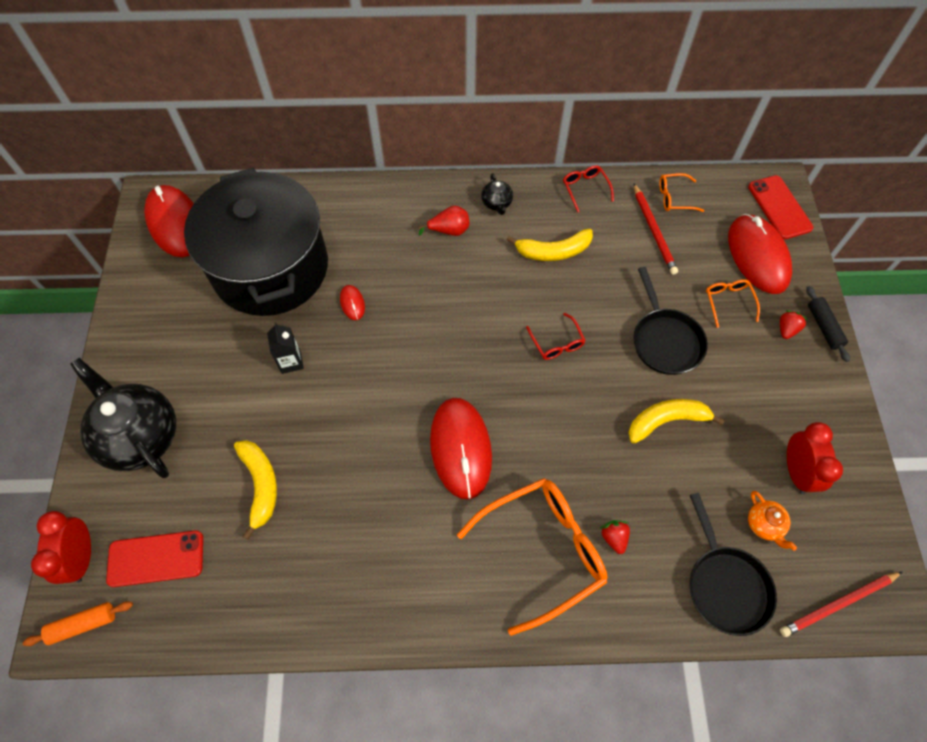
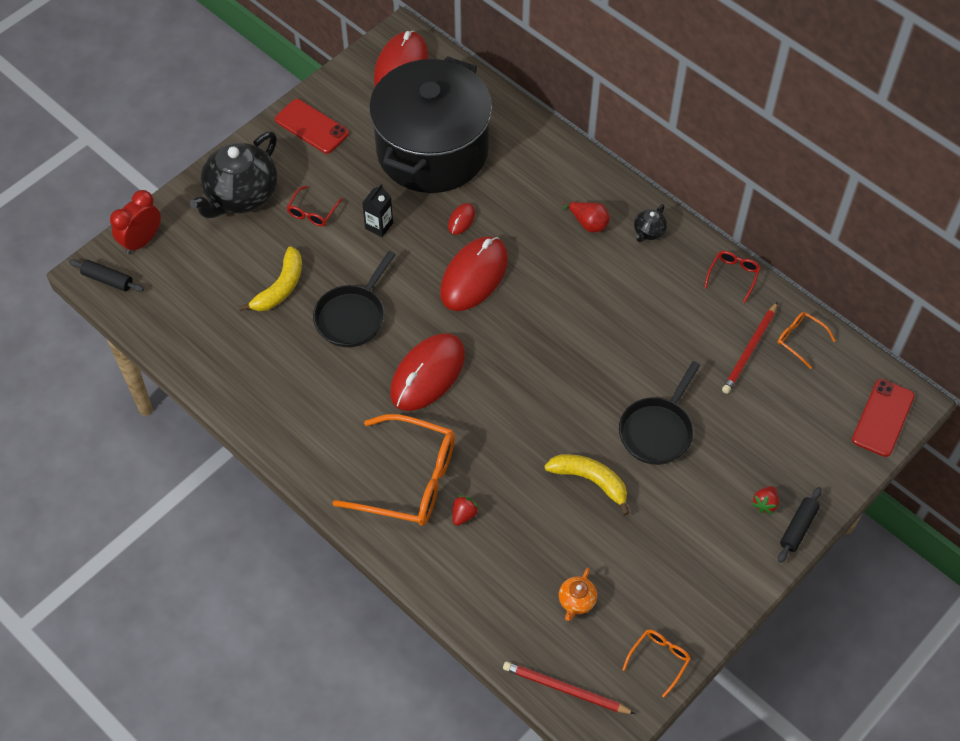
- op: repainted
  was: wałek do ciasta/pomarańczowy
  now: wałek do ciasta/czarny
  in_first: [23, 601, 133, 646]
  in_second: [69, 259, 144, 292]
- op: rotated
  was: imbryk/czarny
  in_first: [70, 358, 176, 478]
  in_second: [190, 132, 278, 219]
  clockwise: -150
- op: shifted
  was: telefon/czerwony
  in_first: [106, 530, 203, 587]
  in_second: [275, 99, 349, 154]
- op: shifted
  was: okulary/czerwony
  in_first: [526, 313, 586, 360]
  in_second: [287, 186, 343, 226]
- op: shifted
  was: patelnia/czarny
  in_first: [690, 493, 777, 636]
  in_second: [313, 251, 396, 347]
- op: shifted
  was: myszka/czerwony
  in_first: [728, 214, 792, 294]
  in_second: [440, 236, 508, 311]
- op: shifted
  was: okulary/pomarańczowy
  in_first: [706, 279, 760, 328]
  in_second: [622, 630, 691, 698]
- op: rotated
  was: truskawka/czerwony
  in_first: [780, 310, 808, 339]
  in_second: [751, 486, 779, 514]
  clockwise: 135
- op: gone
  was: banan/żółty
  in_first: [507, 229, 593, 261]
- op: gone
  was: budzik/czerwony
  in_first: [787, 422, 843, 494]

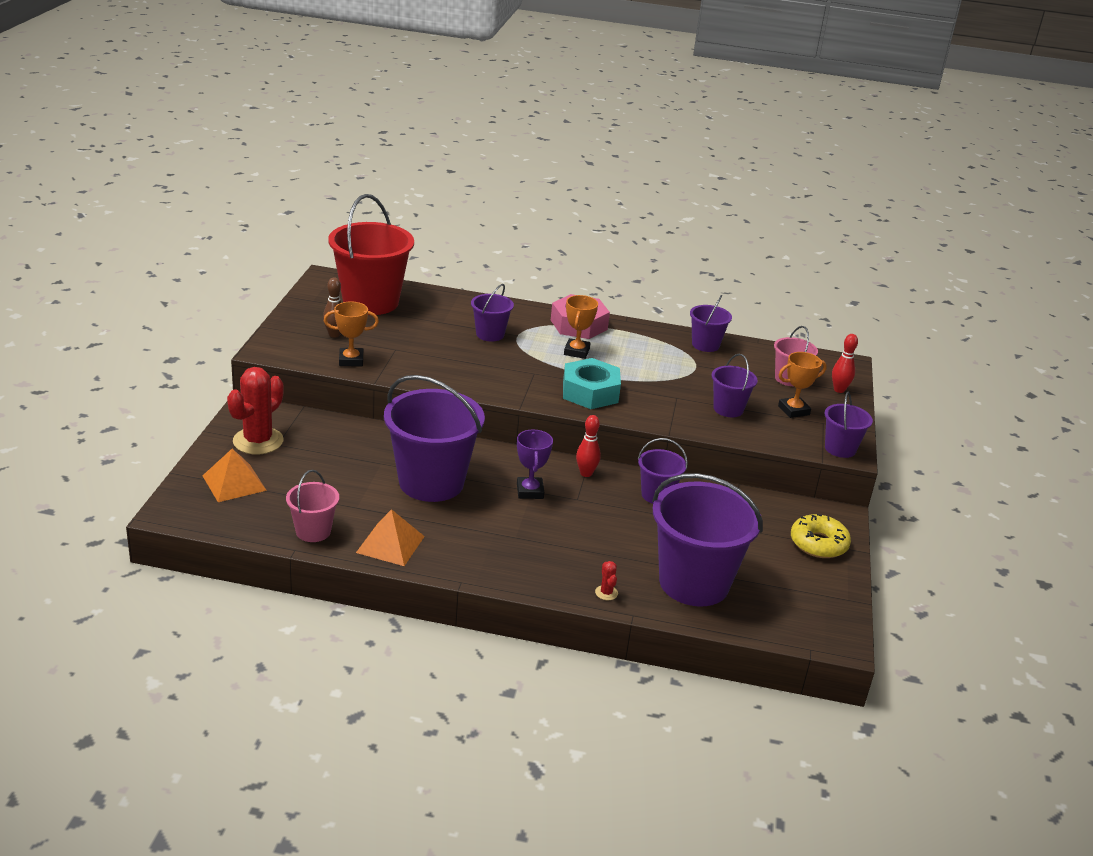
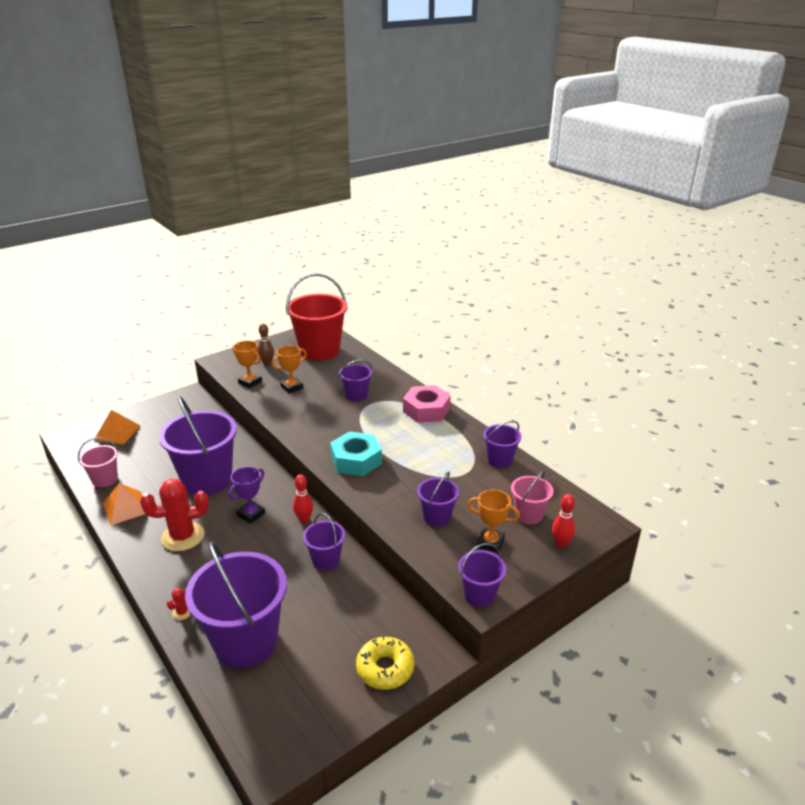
- op: shifted
  was: kaktus/czerwony
  in_first: [227, 367, 284, 454]
  in_second: [140, 479, 209, 551]
- op: shifted
  was: puchar/pomarańczowy
  in_first: [564, 295, 598, 359]
  in_second: [272, 345, 307, 393]

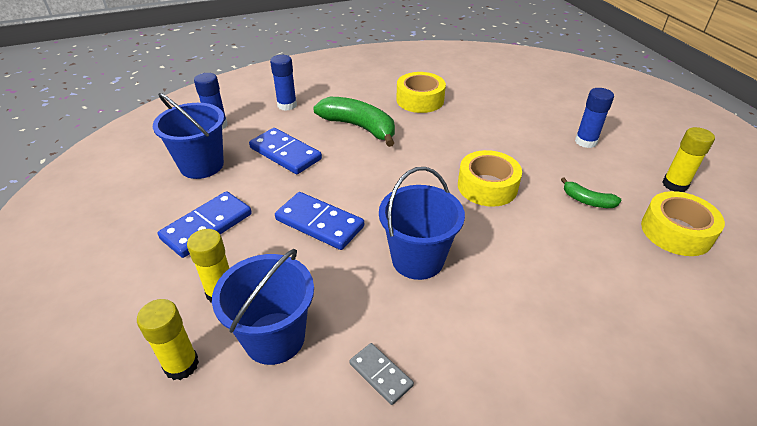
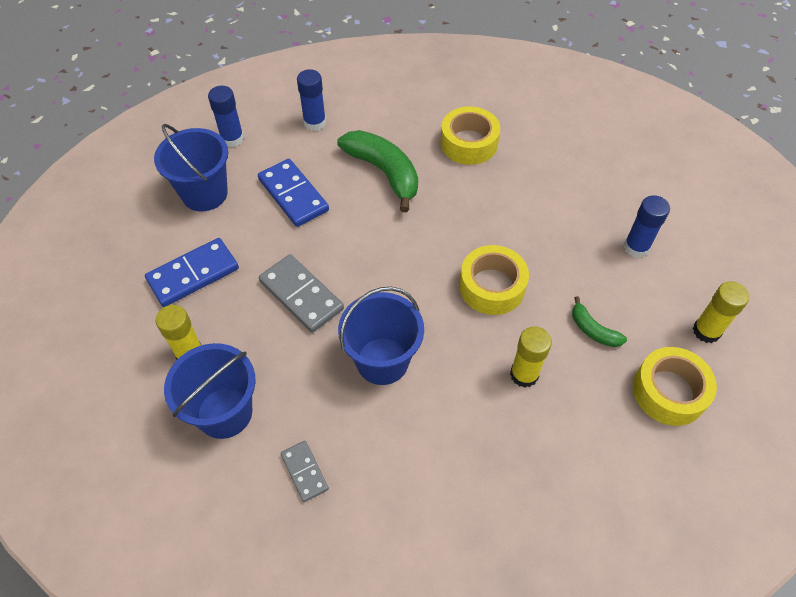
- op: repainted
  was: kostka domina/niebieski
  now: kostka domina/szary
  in_first: [275, 192, 364, 250]
  in_second: [259, 254, 344, 333]
- op: shifted
  was: klej w sztyfcie/żółty
  in_first: [137, 299, 199, 380]
  in_second: [510, 326, 552, 388]

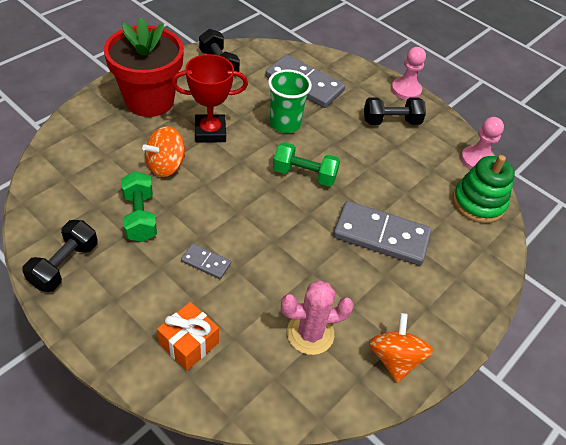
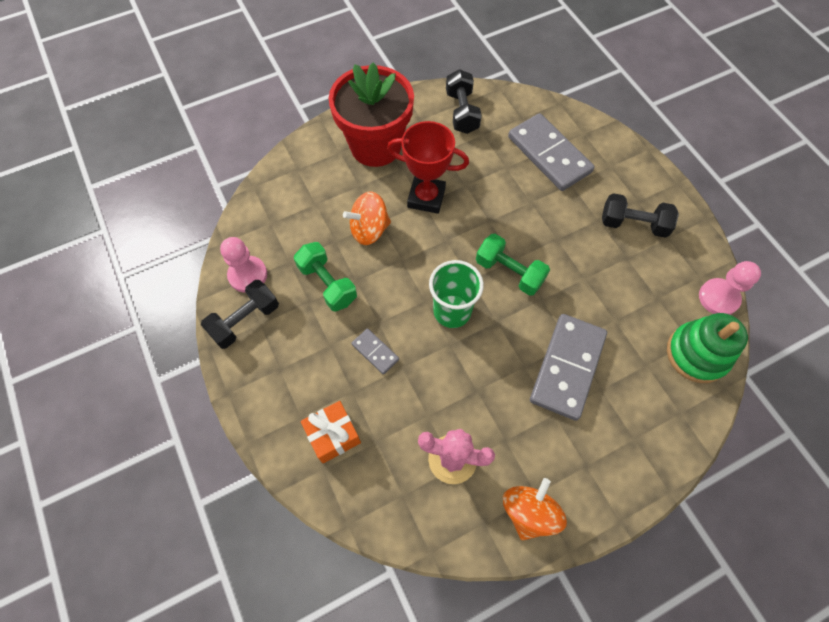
- op: shifted
  was: pionek/różowy
  in_first: [391, 47, 426, 100]
  in_second: [220, 237, 267, 293]
- op: rotated
  was: hantel/zielony
  in_first: [121, 171, 157, 242]
  in_second: [294, 242, 357, 312]
  clockwise: -45
- op: shifted
  was: szklanka/zielony
  in_first: [268, 69, 312, 133]
  in_second: [429, 260, 484, 328]
- op: rotated
  was: kostka domina/szary
  in_first: [333, 201, 431, 266]
  in_second: [530, 314, 607, 421]
  clockwise: 75

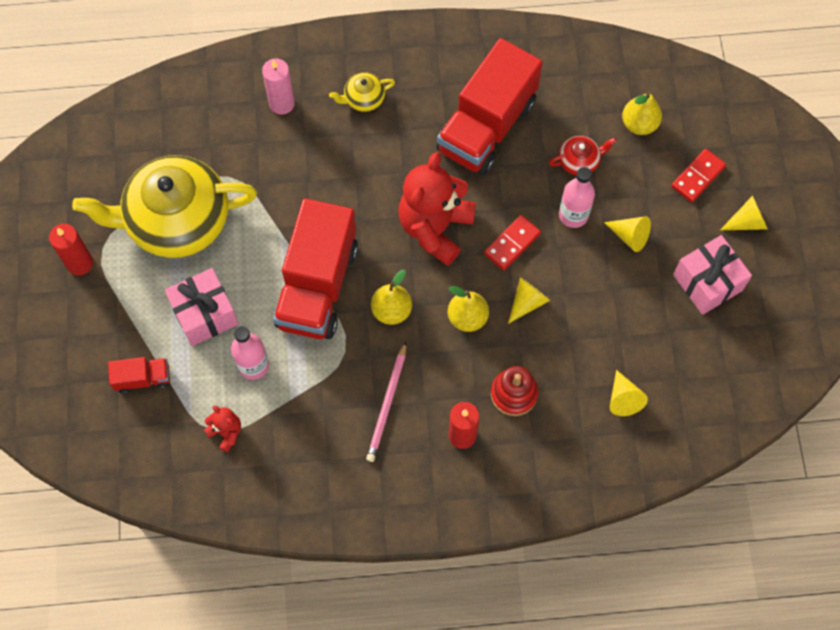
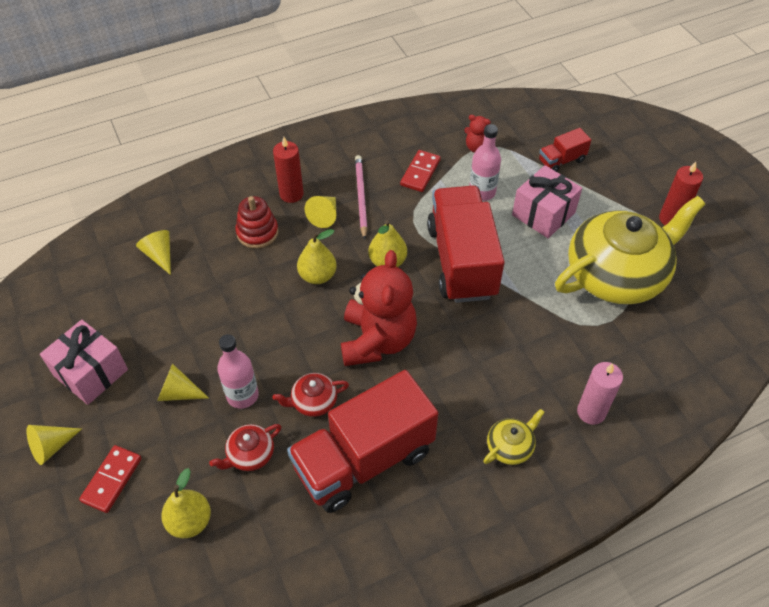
- op: new
  now: imbryk/czerwony
  in_second: [272, 373, 349, 417]
- op: rotated
  was: ciężarówka/czerwony
  in_first: [437, 38, 543, 175]
  in_second: [287, 370, 438, 513]
  clockwise: -135
- op: shifted
  was: stożek/żółty
  in_first: [508, 278, 550, 324]
  in_second: [305, 196, 336, 228]
- op: shifted
  was: kostka domina/czerwony
  in_first: [484, 215, 541, 271]
  in_second: [400, 150, 441, 192]

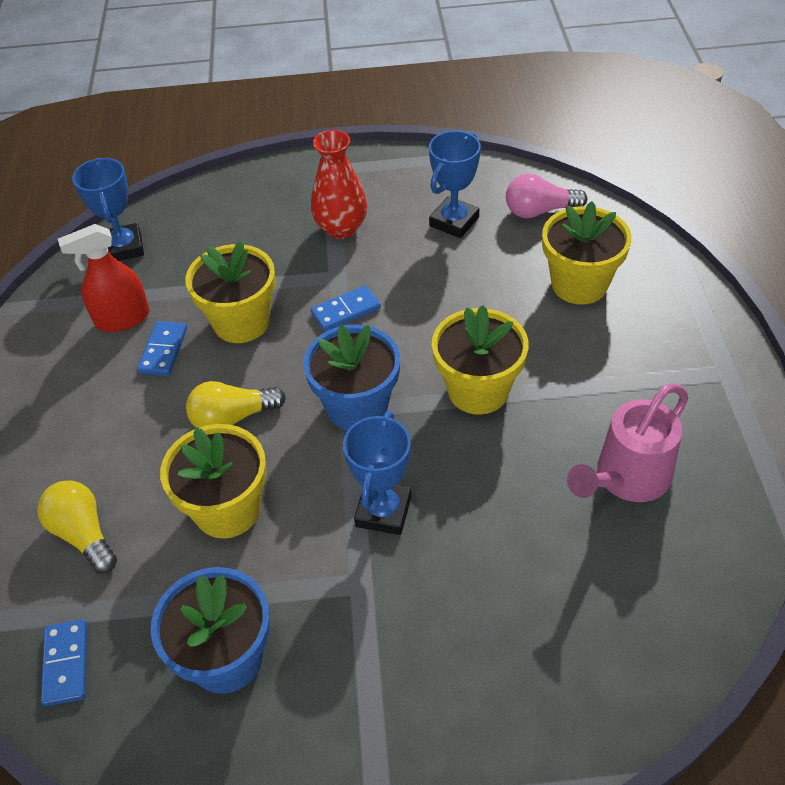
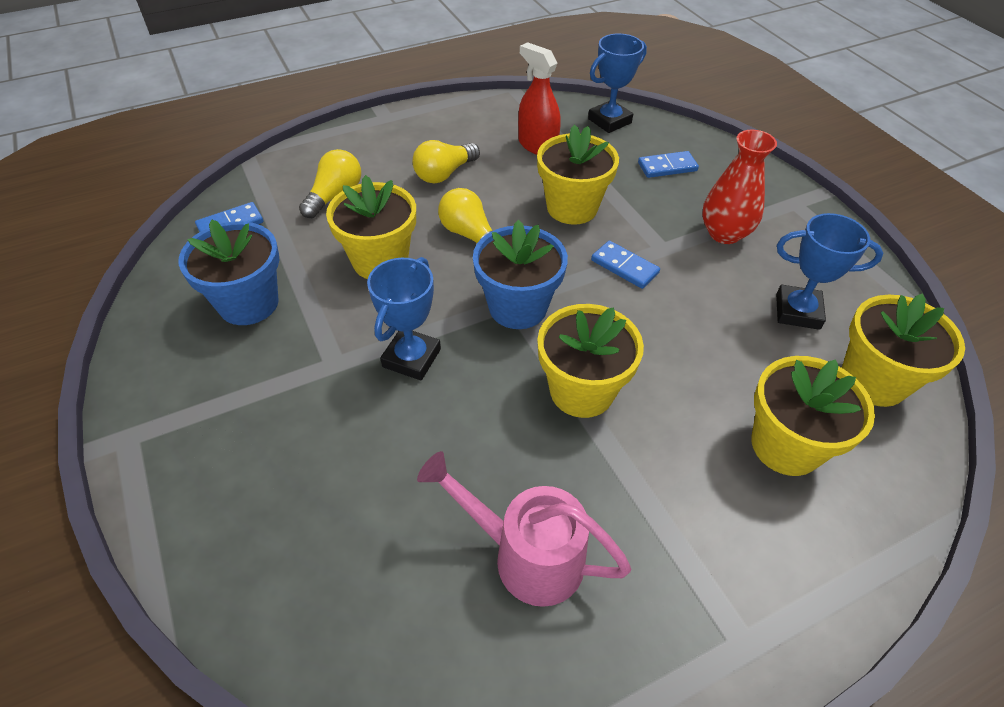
- op: rotated
  was: puchar/niebieski
  in_first: [343, 411, 411, 535]
  in_second: [367, 257, 441, 380]
  clockwise: -60
- op: new
  now: żarówka/żółty
  in_second: [413, 140, 480, 183]
- op: shifted
  was: kostka domina/niebieski
  in_first: [137, 321, 187, 376]
  in_second: [638, 151, 699, 178]
- op: swapped
  was: żarówka/różowy
  now: doniczka/żółty
  in_first: [506, 174, 587, 218]
  in_second: [842, 294, 965, 407]

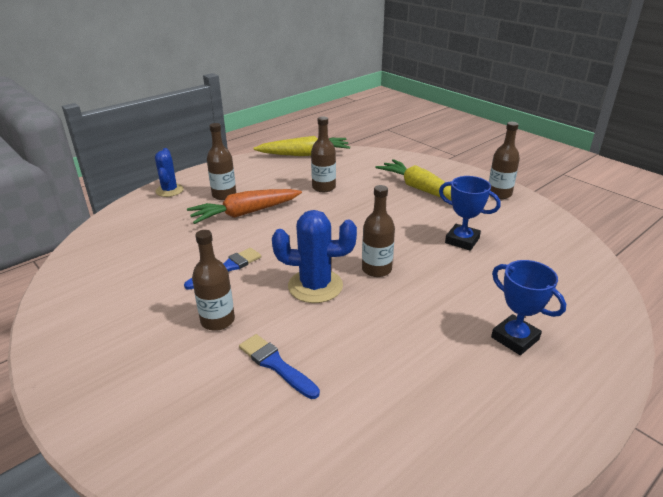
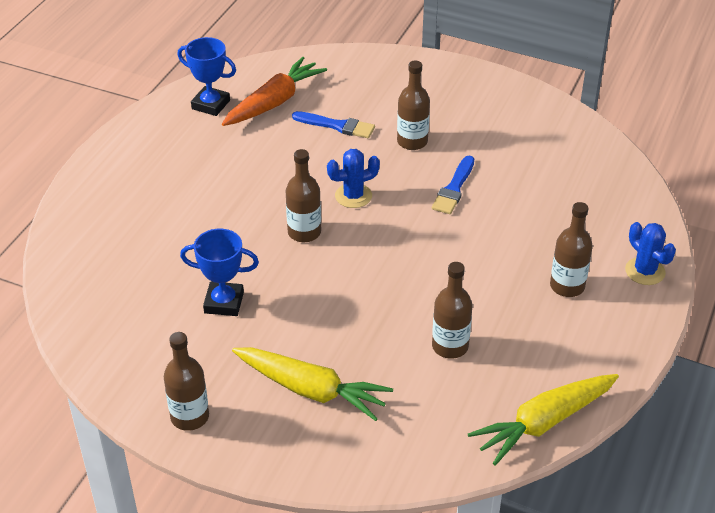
- op: shifted
  was: puchar/niebieski
  in_first: [491, 260, 566, 355]
  in_second: [177, 37, 236, 116]
- op: shifted
  was: marchewka/pomarańczowy
  in_first: [187, 189, 302, 224]
  in_second: [222, 57, 327, 126]
- op: scaled
  was: kaktus/niebieski
  in_first: [272, 210, 357, 303]
  in_second: [327, 149, 380, 208]
  ratio: 0.66

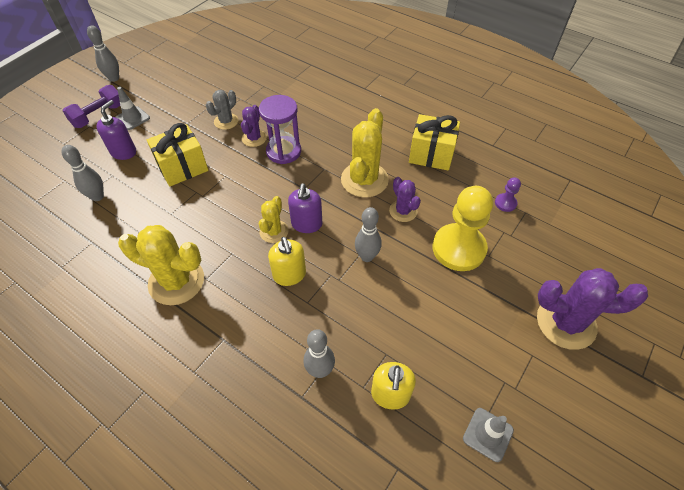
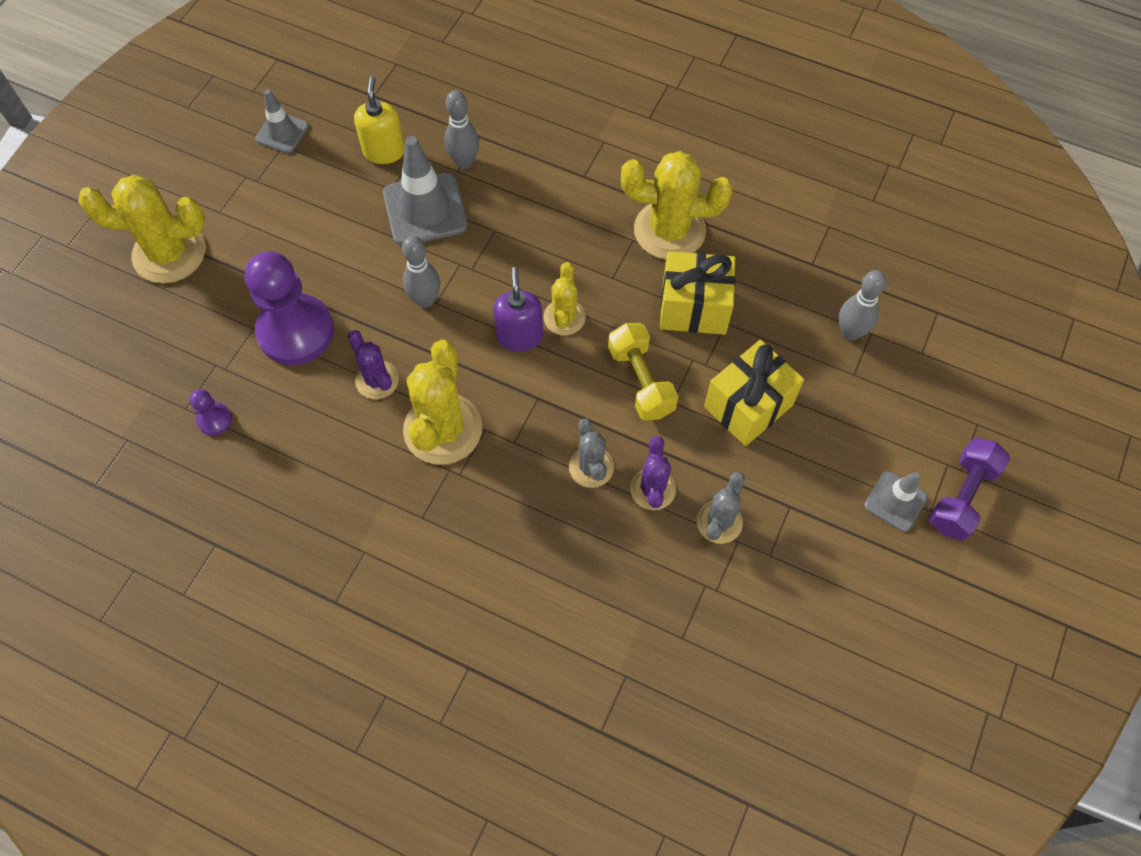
- op: repainted
  was: kaktus/fioletowy
  now: kaktus/żółty
  in_first: [537, 268, 648, 350]
  in_second: [78, 175, 205, 283]
- op: repainted
  was: pionek/żółty
  now: pionek/fioletowy
  in_first: [433, 186, 493, 271]
  in_second: [245, 251, 334, 365]
- op: new
  now: pachołek/szary
  in_second: [383, 136, 468, 246]
- op: swapped
  was: klepsydra/fioletowy
  now: kaktus/szary
  in_first: [259, 95, 301, 164]
  in_second: [569, 419, 614, 488]
- op: new
  now: hantel/żółty
  in_second: [608, 323, 678, 421]
- op: shifted
  was: prezent/żółty
  in_first: [409, 114, 460, 171]
  in_second: [660, 251, 736, 335]
- op: gone
  was: kręgiel/szary
  in_first: [87, 25, 119, 82]
- op: gone
  was: dozownik mydła/fioletowy
  in_first: [96, 100, 136, 160]
- op: gone
  was: dozownik mydła/żółty
  in_first: [268, 237, 306, 286]

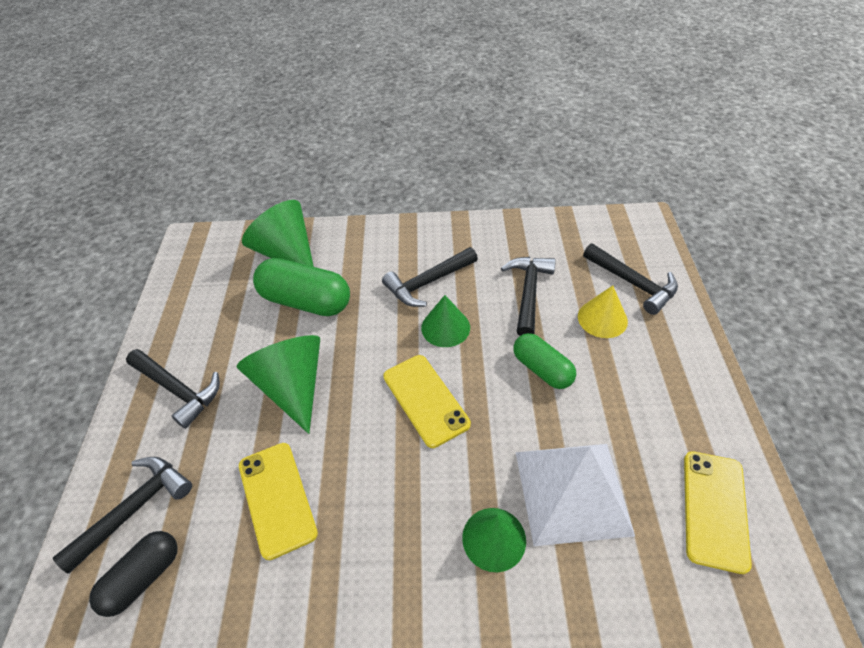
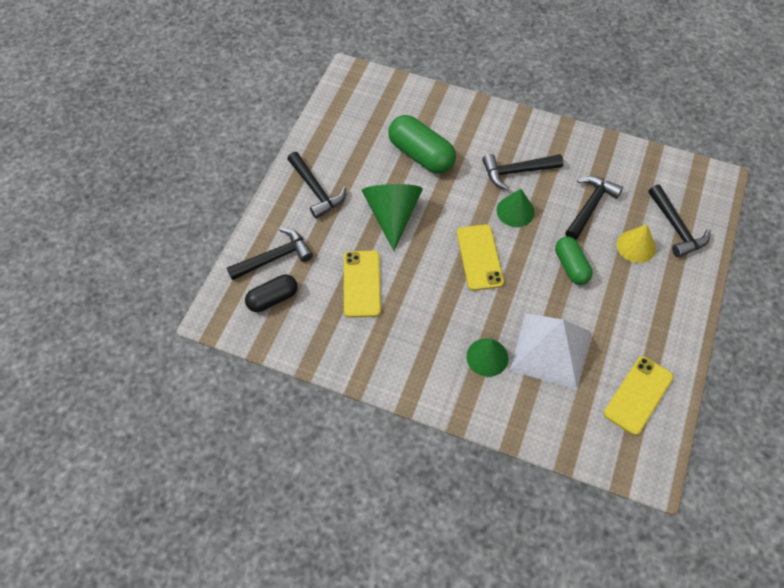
- op: gone
  was: stożek/zielony
  in_first: [242, 200, 314, 267]

